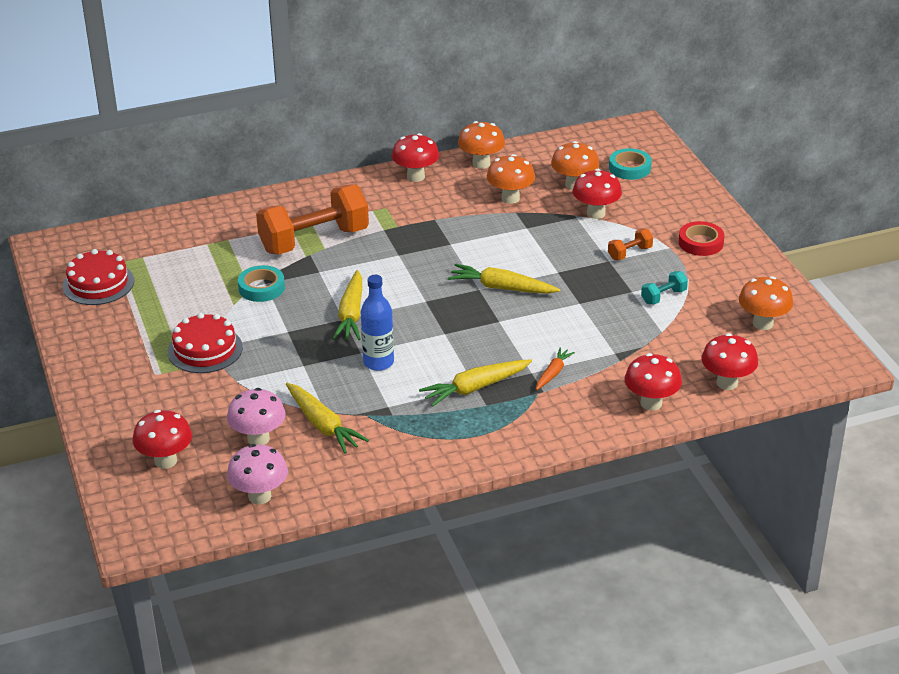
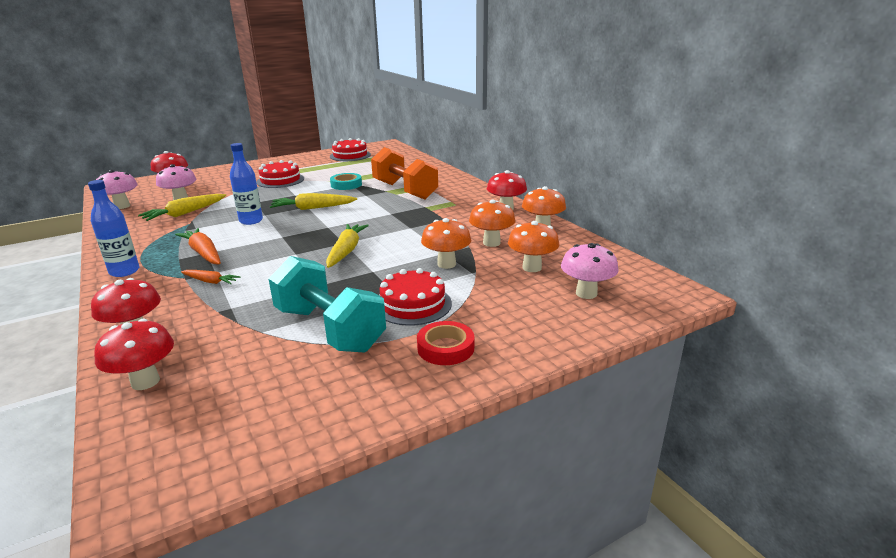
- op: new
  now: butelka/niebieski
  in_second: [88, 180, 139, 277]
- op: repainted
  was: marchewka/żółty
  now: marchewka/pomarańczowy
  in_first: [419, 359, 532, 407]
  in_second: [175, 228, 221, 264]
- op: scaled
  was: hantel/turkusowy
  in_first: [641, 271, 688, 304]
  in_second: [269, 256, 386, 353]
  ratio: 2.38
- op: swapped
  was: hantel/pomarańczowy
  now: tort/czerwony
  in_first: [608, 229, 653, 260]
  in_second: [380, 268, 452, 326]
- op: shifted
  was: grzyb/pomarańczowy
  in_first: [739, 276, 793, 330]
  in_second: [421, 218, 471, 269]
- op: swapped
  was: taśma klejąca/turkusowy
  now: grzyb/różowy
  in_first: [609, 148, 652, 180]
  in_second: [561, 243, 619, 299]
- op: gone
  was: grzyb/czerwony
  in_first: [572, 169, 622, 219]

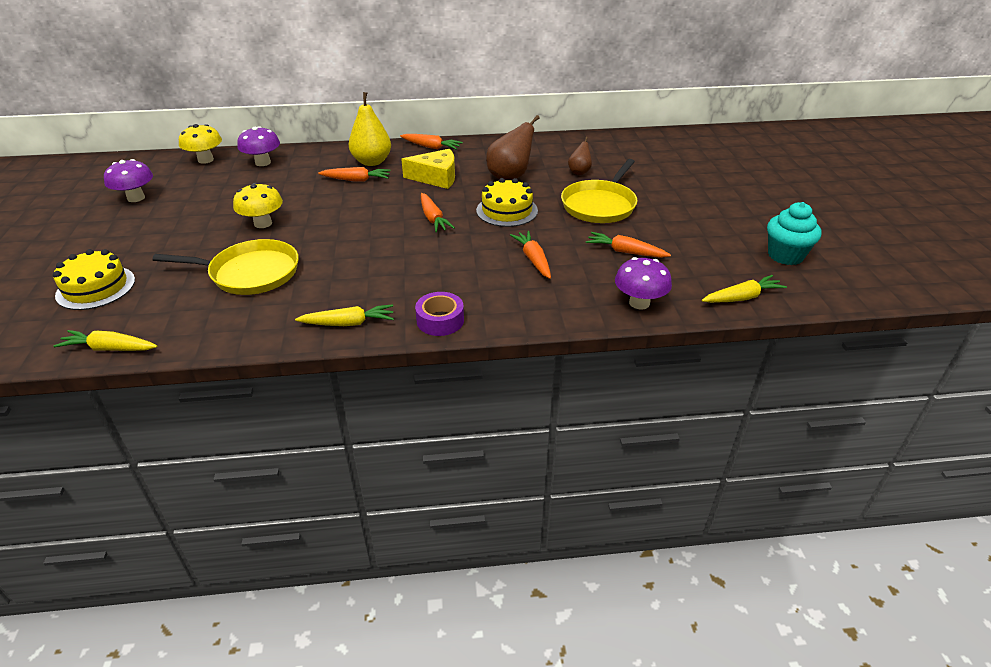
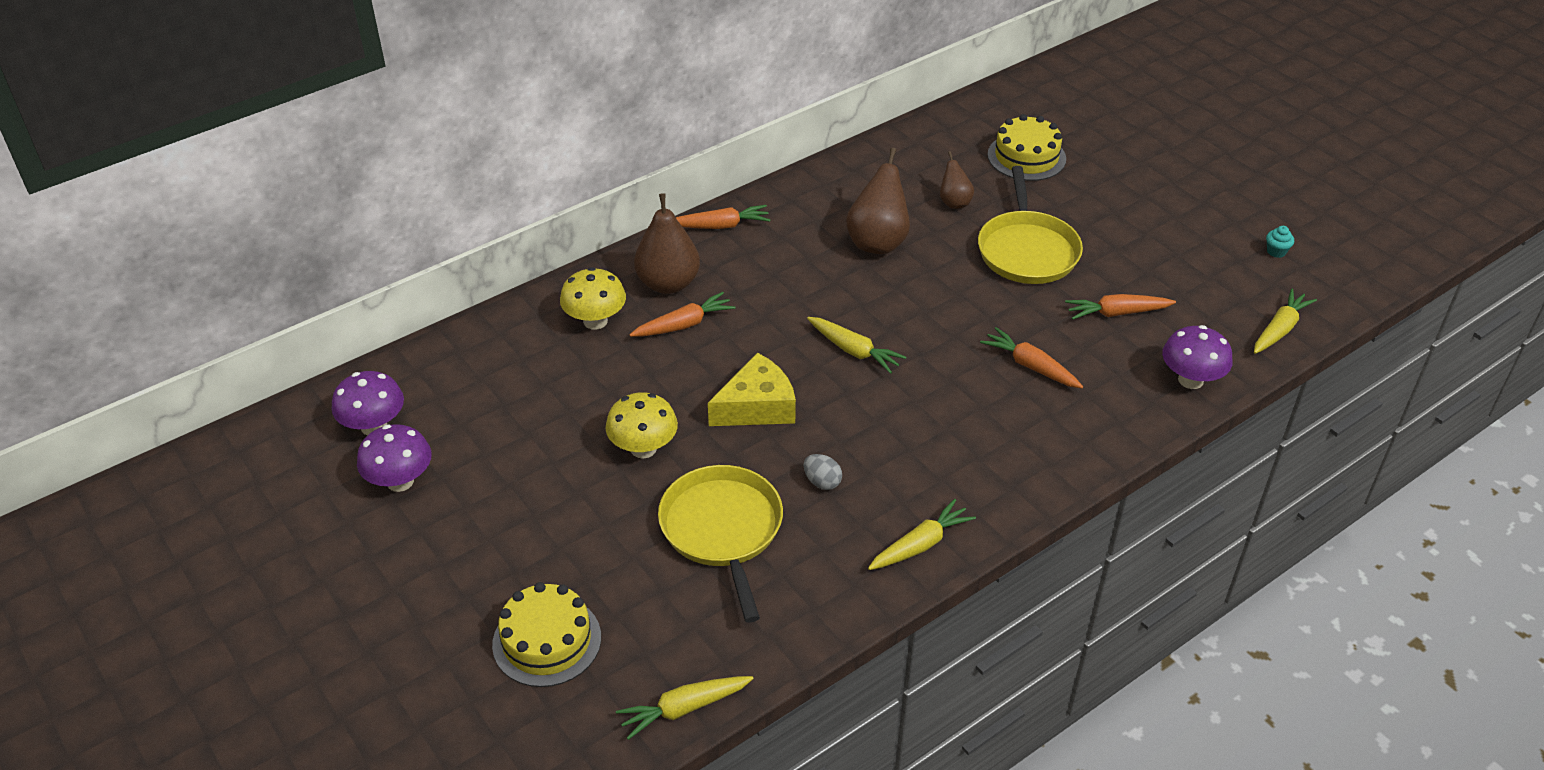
- op: shifted
  was: grzyb/fioletowy
  in_first: [237, 126, 280, 166]
  in_second: [332, 371, 404, 436]
- op: shifted
  was: grzyb/żółty
  in_first: [179, 124, 222, 164]
  in_second: [560, 267, 626, 330]
- op: repainted
  was: gruszka/żółty
  now: gruszka/brązowy
  in_first: [349, 92, 391, 166]
  in_second: [634, 193, 700, 294]
- op: rotated
  was: patelnia/żółty
  in_first: [153, 239, 299, 295]
  in_second: [658, 465, 783, 623]
  clockwise: -75
- op: shifted
  was: ser/żółty
  in_first: [401, 149, 455, 189]
  in_second: [708, 352, 796, 426]
- op: new
  now: jajko/szary
  in_second: [804, 454, 842, 490]
- op: repainted
  was: marchewka/pomarańczowy
  now: marchewka/żółty
  in_first: [421, 193, 455, 232]
  in_second: [807, 317, 906, 374]
- op: shifted
  was: tort/żółty
  in_first: [476, 178, 538, 227]
  in_second: [988, 114, 1066, 181]
- op: scaled
  was: muffinka/turkusowy
  in_first: [767, 202, 821, 265]
  in_second: [1266, 226, 1294, 258]
  ratio: 0.44
- op: gone
  was: taśma klejąca/fioletowy
  in_first: [415, 292, 464, 336]

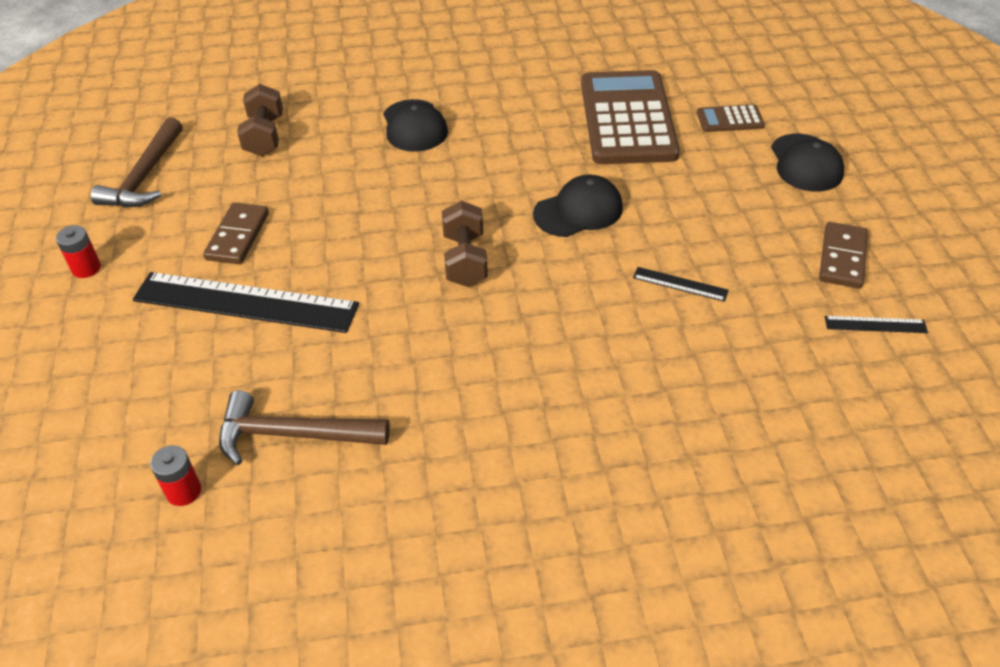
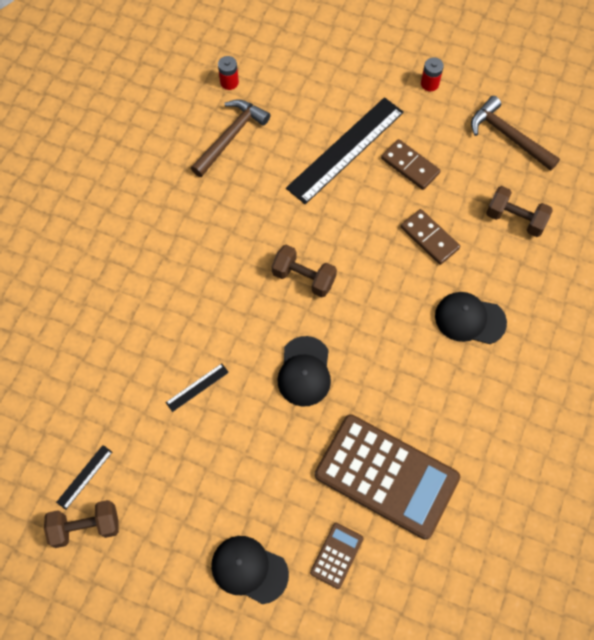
- op: new
  now: hantel/brązowy
  in_second: [44, 500, 119, 548]
- op: shifted
  was: kostka domina/brązowy
  in_first: [819, 222, 868, 288]
  in_second: [401, 209, 460, 265]

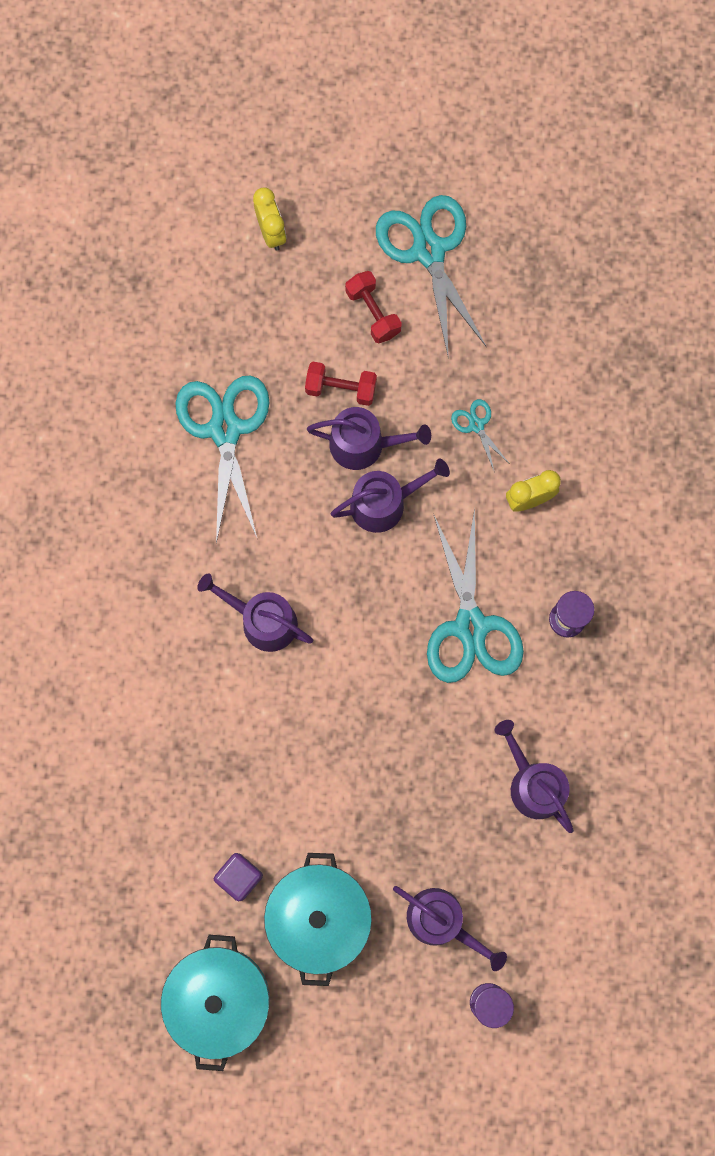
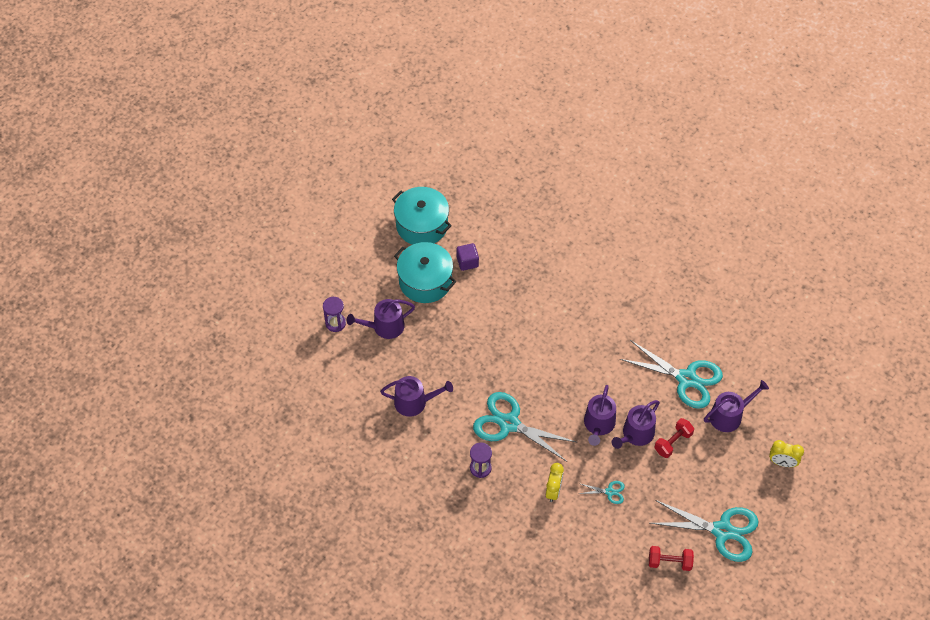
- op: shifted
  was: hantel/czerwony
  in_first: [345, 271, 402, 343]
  in_second: [649, 546, 694, 571]
- op: shifted
  was: konewka/fioletowy
  in_first: [197, 573, 313, 652]
  in_second: [704, 380, 769, 432]

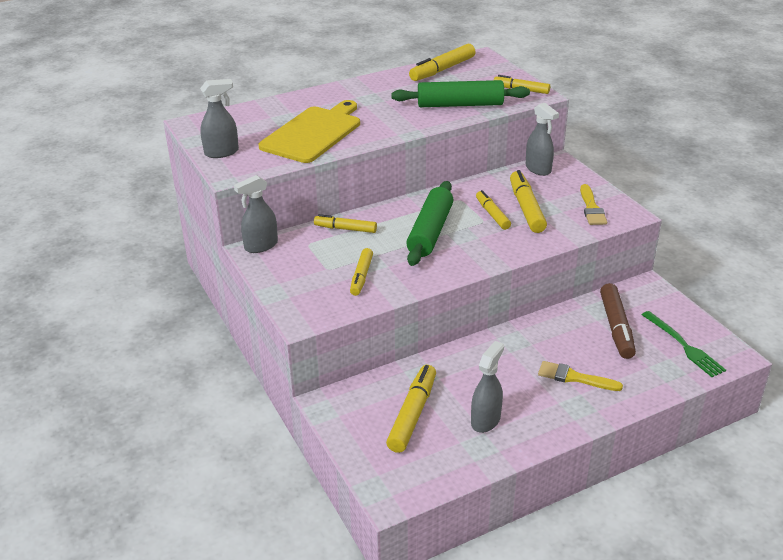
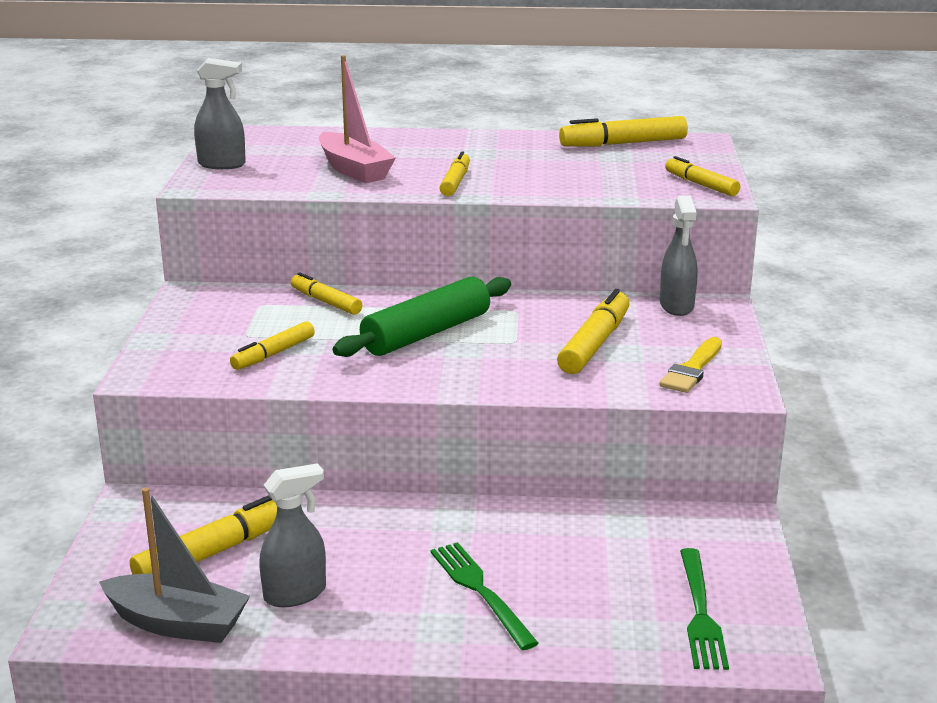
- op: new
  now: łódka/szary
  in_second: [99, 488, 250, 643]
- op: swapped
  was: deska do krojenia/żółty
  now: łódka/różowy
  in_first: [259, 100, 360, 163]
  in_second: [319, 55, 396, 183]
- op: swapped
  was: pędzel/żółty
  now: widelec/zielony
  in_first: [538, 361, 623, 391]
  in_second: [430, 542, 539, 650]
- op: shifted
  was: flamaster/żółty
  in_first: [476, 190, 511, 230]
  in_second: [440, 151, 470, 196]
- op: gone
  was: spryskiwacz/szary
  in_first: [234, 175, 278, 253]
- op: gone
  was: wałek do ciasta/zielony
  in_first: [391, 80, 530, 107]
- op: gone
  was: flamaster/brązowy
  in_first: [600, 283, 636, 359]

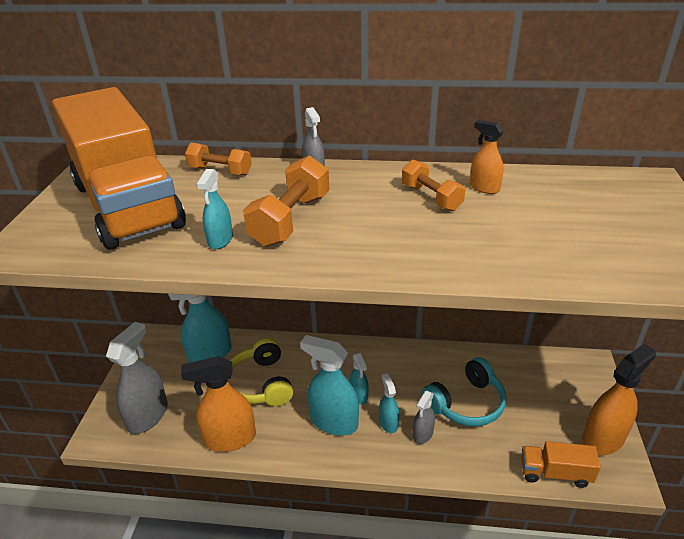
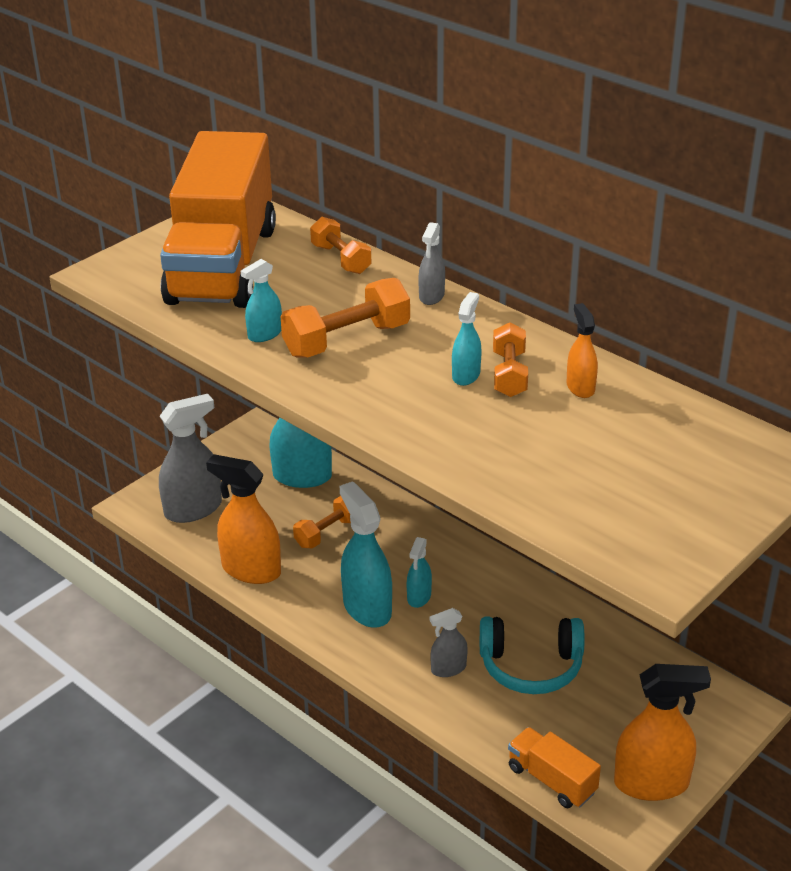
- op: swapped
  was: słuchawki/żółty
  now: hantel/pomarańczowy
  in_first: [227, 338, 293, 406]
  in_second: [293, 496, 351, 549]
- op: shifted
  was: spryskiwacz/turkusowy
  in_first: [379, 373, 399, 433]
  in_second: [452, 292, 482, 386]

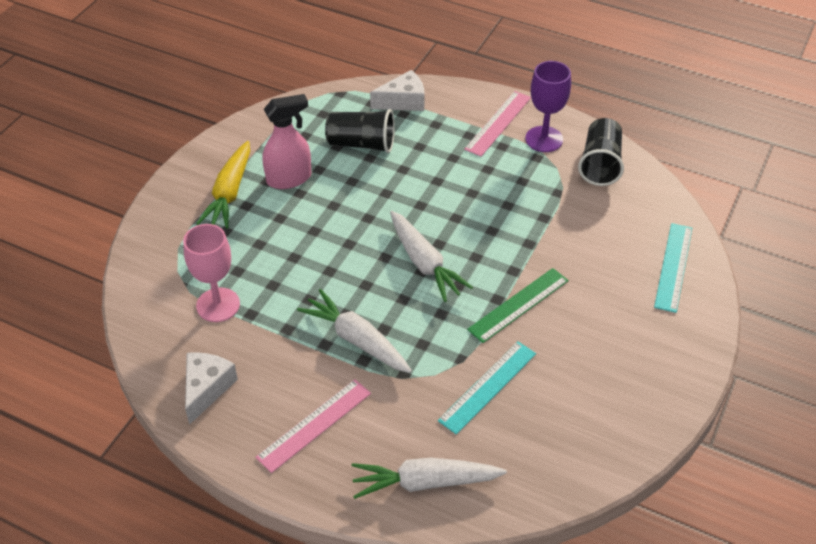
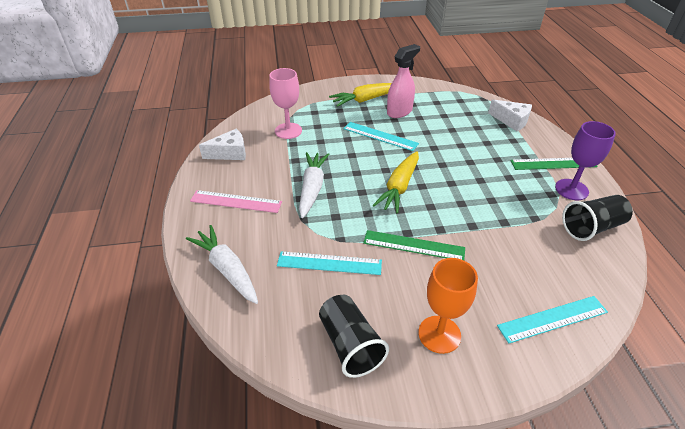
- op: shifted
  was: szklanka/czarny
  in_first: [325, 109, 395, 153]
  in_second: [319, 295, 389, 378]
- op: new
  now: linijka/turkusowy
  in_second: [343, 122, 419, 151]
- op: repainted
  was: marchewka/biały
  now: marchewka/żółty
  in_first: [390, 211, 473, 302]
  in_second: [372, 151, 419, 213]
- op: rotated
  was: spryskiwacz/różowy
  in_first: [262, 94, 311, 189]
  in_second: [387, 44, 420, 118]
  clockwise: -75
- op: new
  now: kielich/pomarańczowy
  in_second: [418, 258, 478, 354]
- op: repainted
  was: linijka/różowy
  now: linijka/zielony
  in_first: [464, 91, 531, 157]
  in_second: [510, 158, 598, 170]

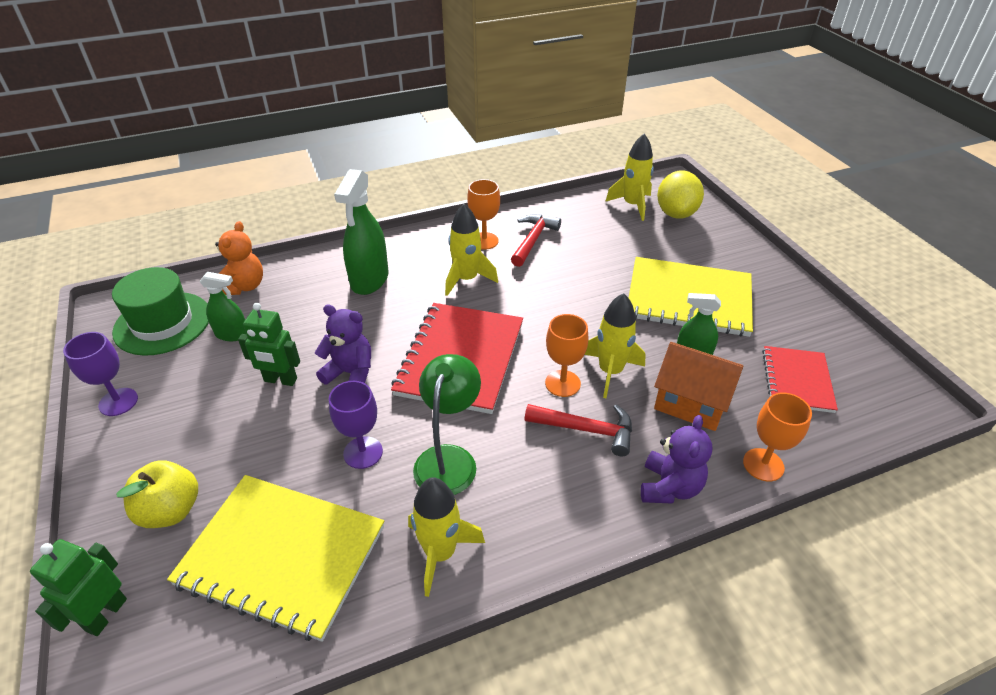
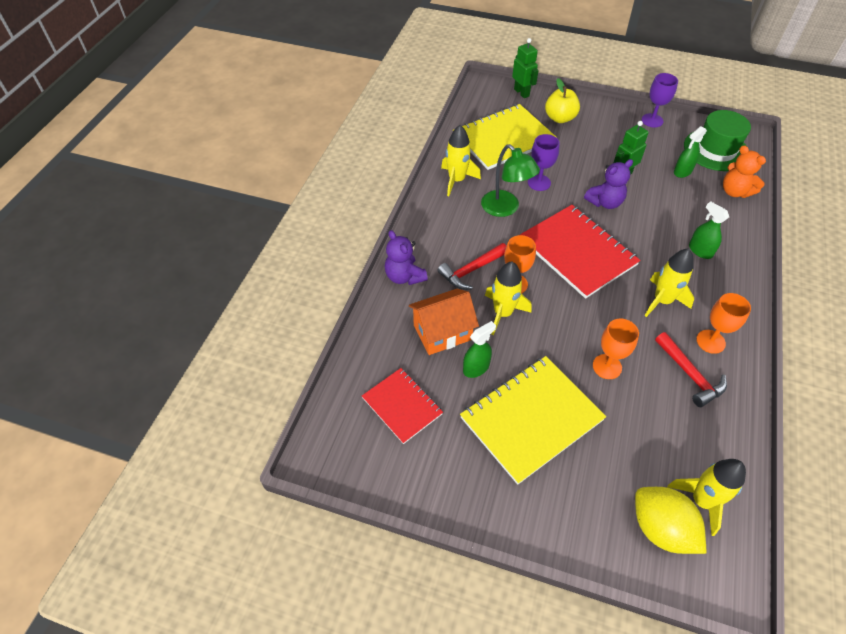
- op: shifted
  was: kielich/pomarańczowy
  in_first: [743, 392, 812, 482]
  in_second: [593, 319, 639, 379]
- op: scaled
  was: spryskiwacz/zielony
  in_first: [334, 169, 389, 295]
  in_second: [689, 202, 729, 259]
  ratio: 0.58

